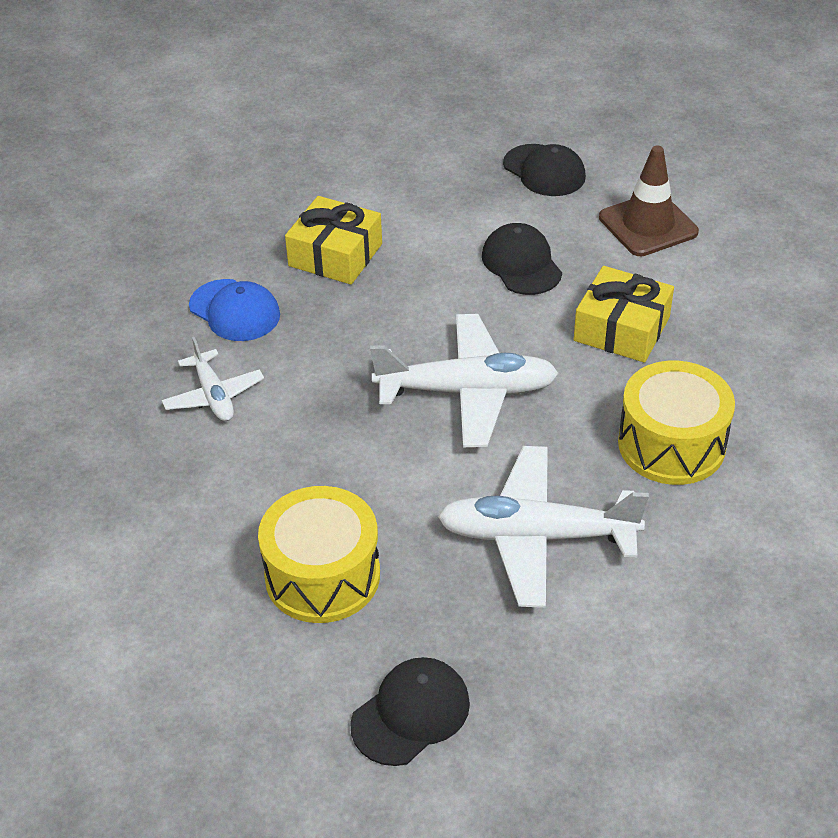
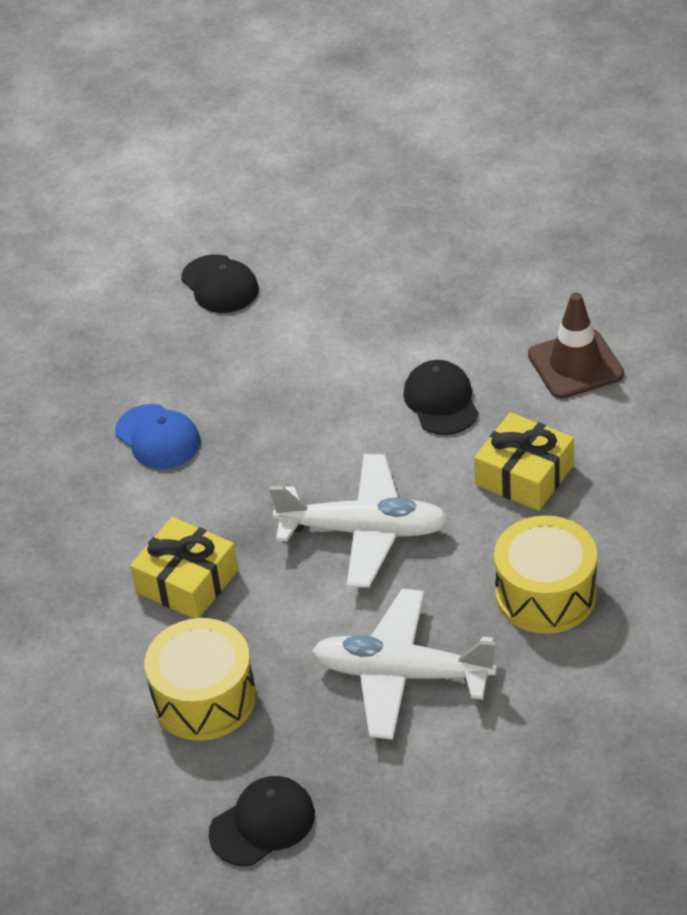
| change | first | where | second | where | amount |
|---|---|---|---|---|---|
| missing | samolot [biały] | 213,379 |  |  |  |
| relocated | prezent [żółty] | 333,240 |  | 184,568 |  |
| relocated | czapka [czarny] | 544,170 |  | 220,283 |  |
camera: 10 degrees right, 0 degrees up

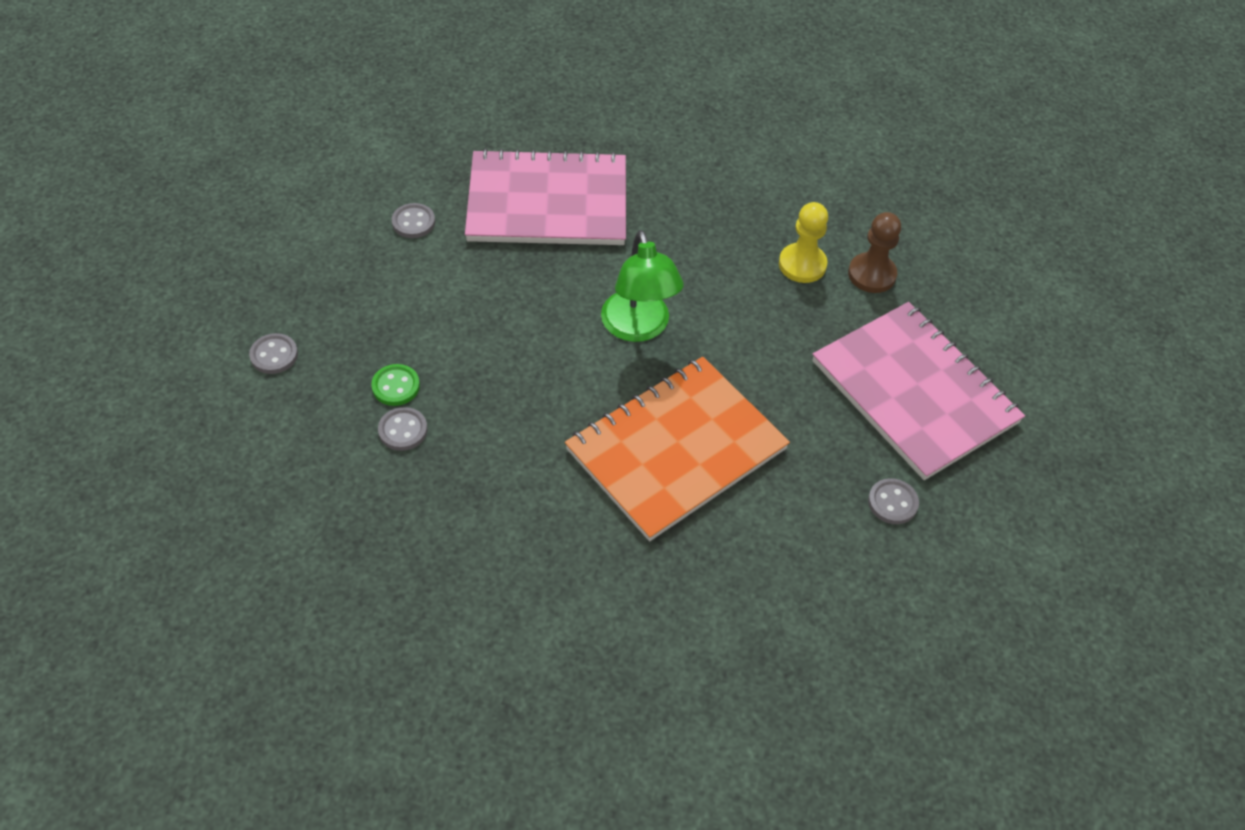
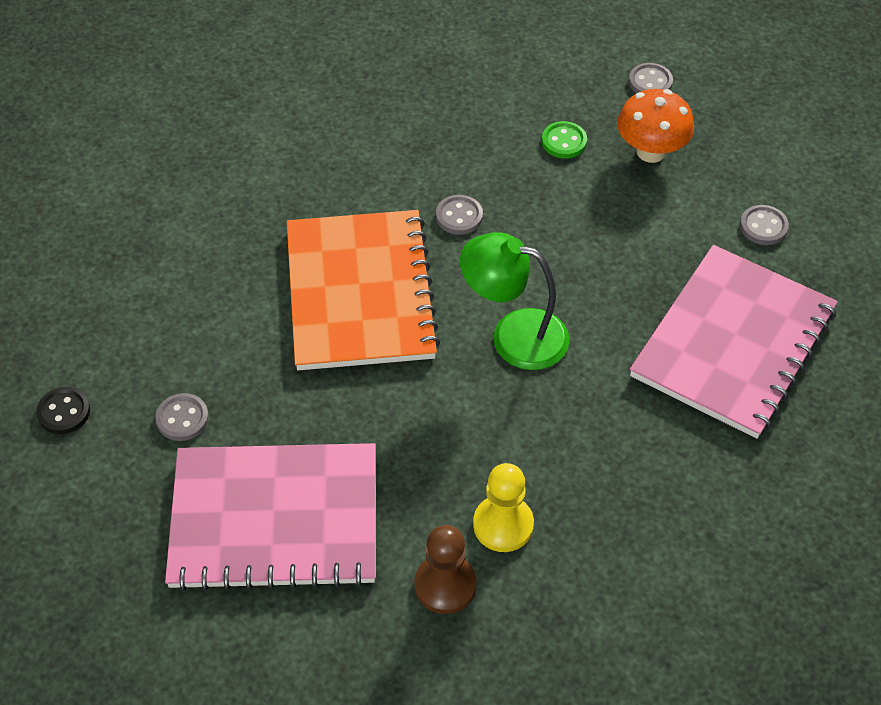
| change | first | where | second | where | amount |
|---|---|---|---|---|---|
| relocated | guzik [szary] | 402,429 |  | 459,215 |  |
| appeared |  |  | guzik [czarny] | 63,410 |  |
| appeared |  |  | grzyb [pomarańczowy] | 655,126 |  |
camera: 125 degrees right, 0 degrees up

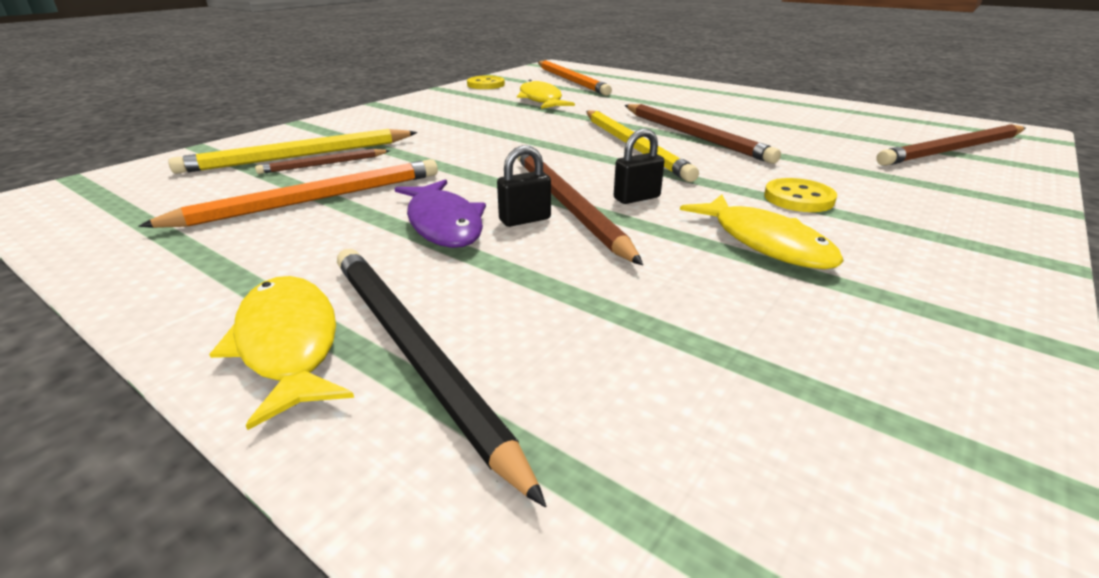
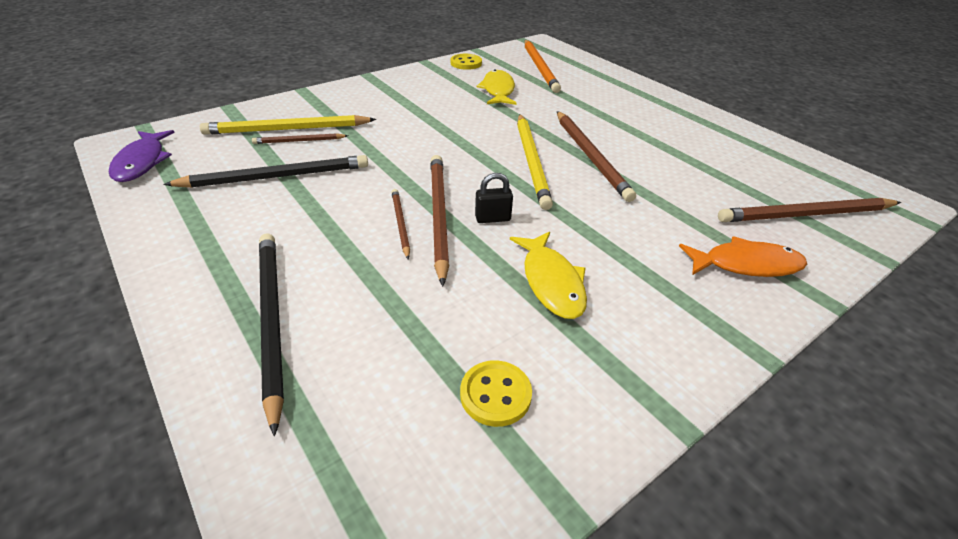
| change | first | where | second | where | amount |
|---|---|---|---|---|---|
| colour | ołówek [pomarańczowy] | 288,193 | ołówek [czarny] | 265,171 |  |
| missing | ryba [żółty] | 281,353 |  |  |  |
| relocated | ryba [fioletowy] | 440,213 |  | 142,156 |  |
| exchanged | kłódka [czarny] | 524,186 | ołówek [brązowy] | 401,224 |  |
| relocated | guzik [żółty] | 800,195 |  | 496,393 |  |
| appeared |  |  | ryba [pomarańczowy] | 743,256 |  |
camera: 15 degrees right, 10 degrees up

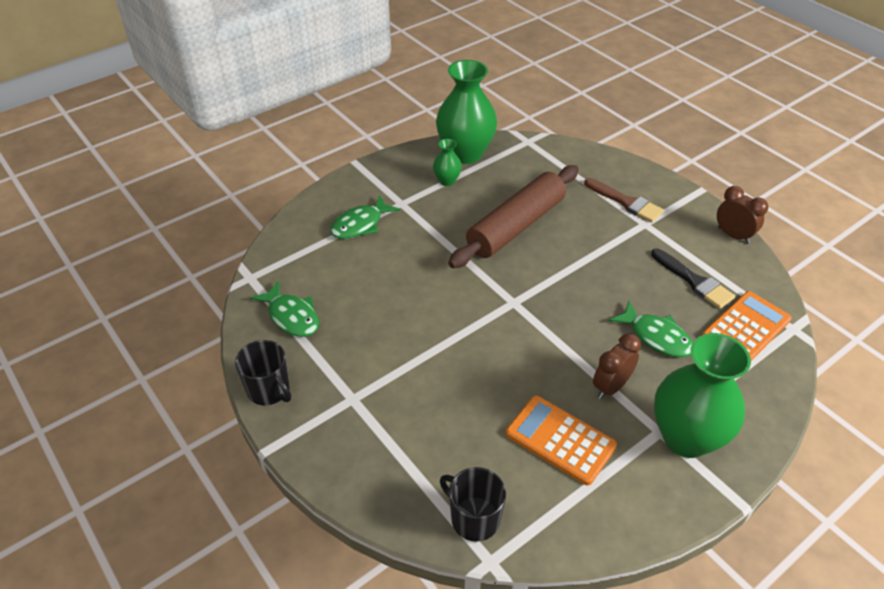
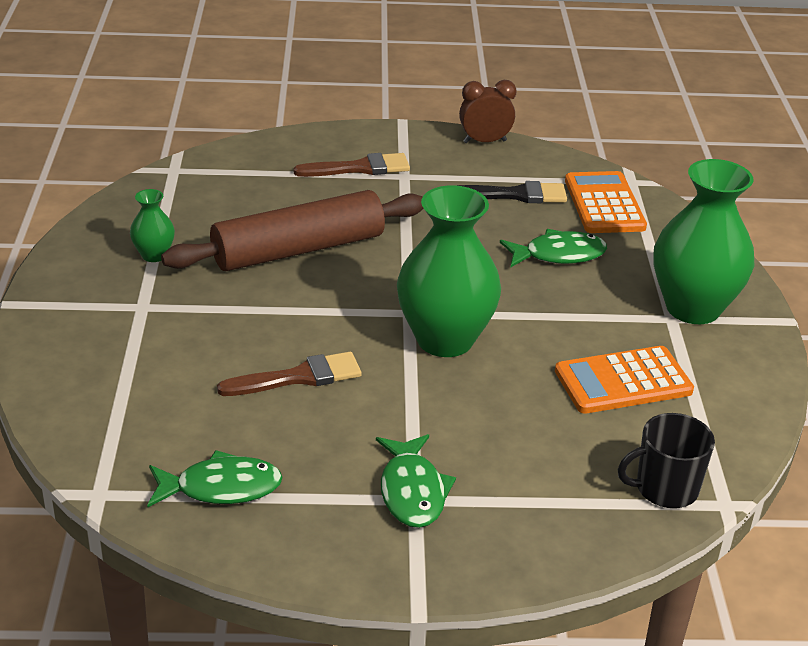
| change | first | where | second | where | amount |
|---|---|---|---|---|---|
| missing | kubek [czarny] | 263,372 |  |  |  |
| relocated | ryba [zielony] | 365,217 |  | 416,481 |  |
| relocated | wazon [zielony] | 466,112 |  | 449,271 |  |
| spun | wałek do ciasta [brązowy] | 513,216 |  | 292,230 | 75 degrees clockwise |
| missing | budzik [brązowy] | 617,366 |  |  |  |
| appeared |  |  | pędzel [brązowy] | 289,374 |  |
camera: 55 degrees left, 10 degrees down

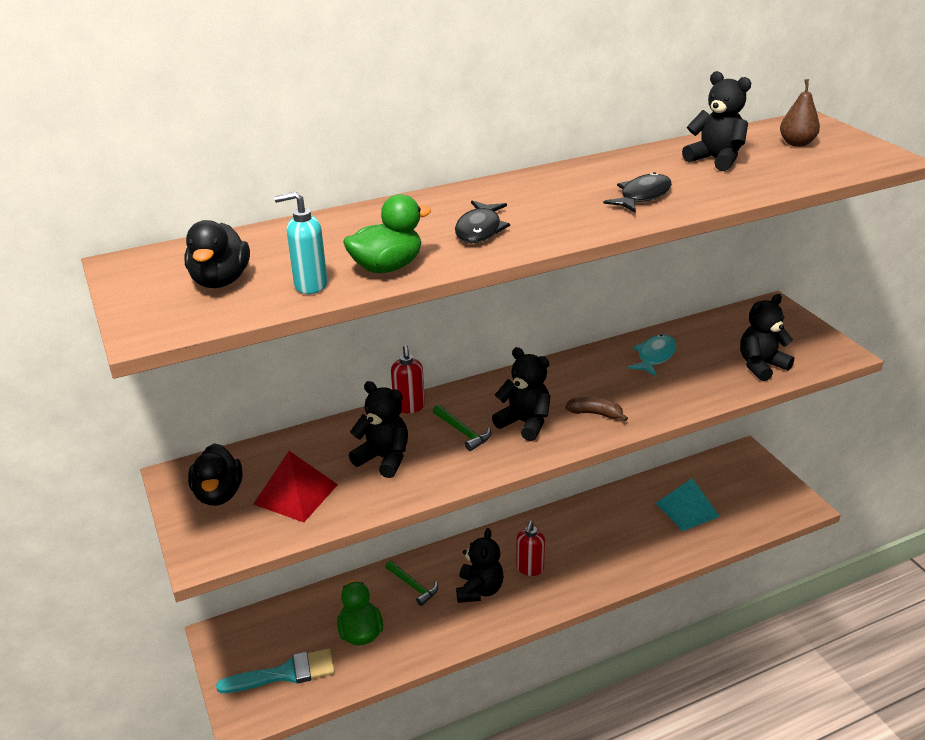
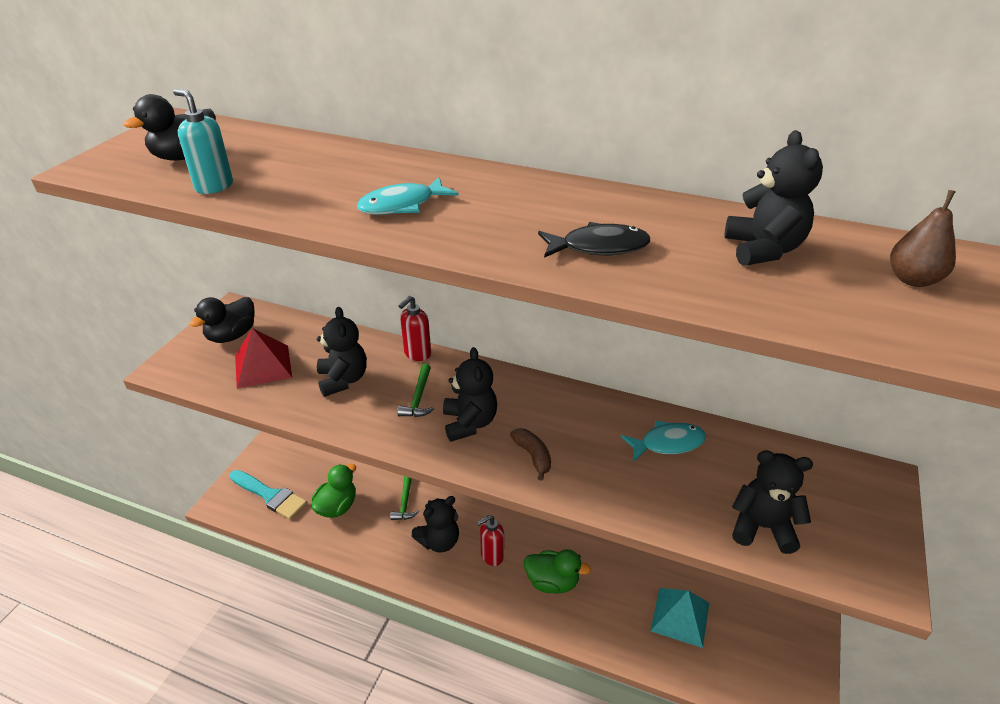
| change | first | where | second | where | amount |
|---|---|---|---|---|---|
| relocated | kaczka [zielony] | 387,233 |  | 557,571 |  |
| colour | ryba [czarny] | 482,222 | ryba [turkusowy] | 408,196 |  |
camera: 45 degrees right, 5 degrees up

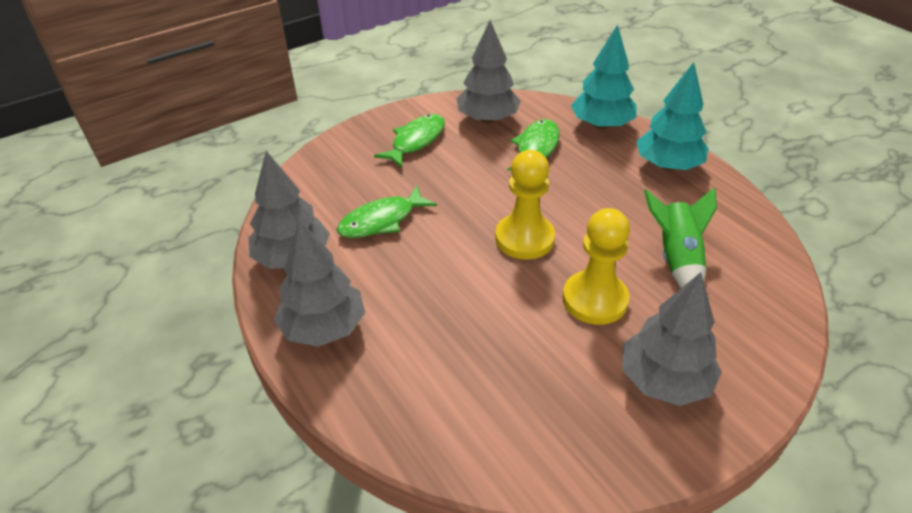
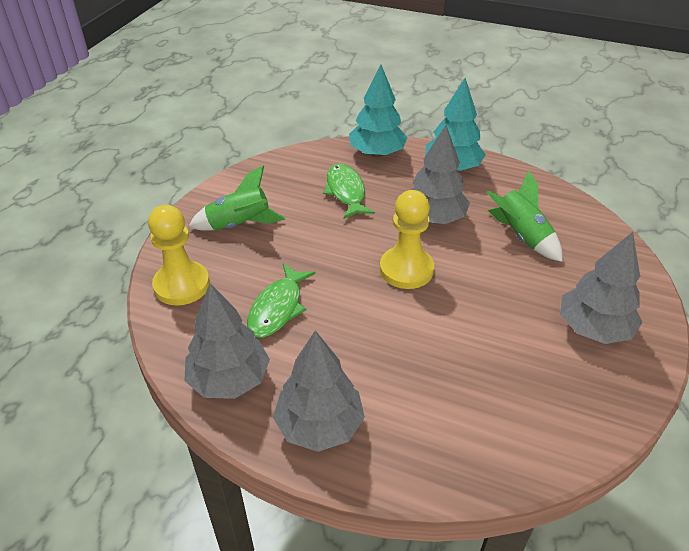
| change | first | where | second | where | amount |
|---|---|---|---|---|---|
| exchanged | ryba [zielony] | 409,141 | rakieta [zielony] | 236,198 |  |
| relocated | drzewko [szary] | 489,71 |  | 441,174 |  |
| relocated | pionek [żółty] | 596,266 |  | 179,255 |  |
camera: 35 degrees left, 0 degrees up

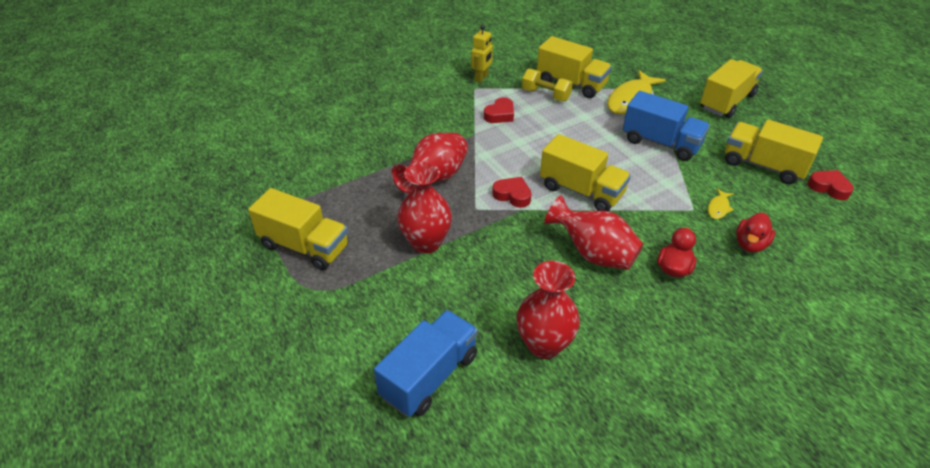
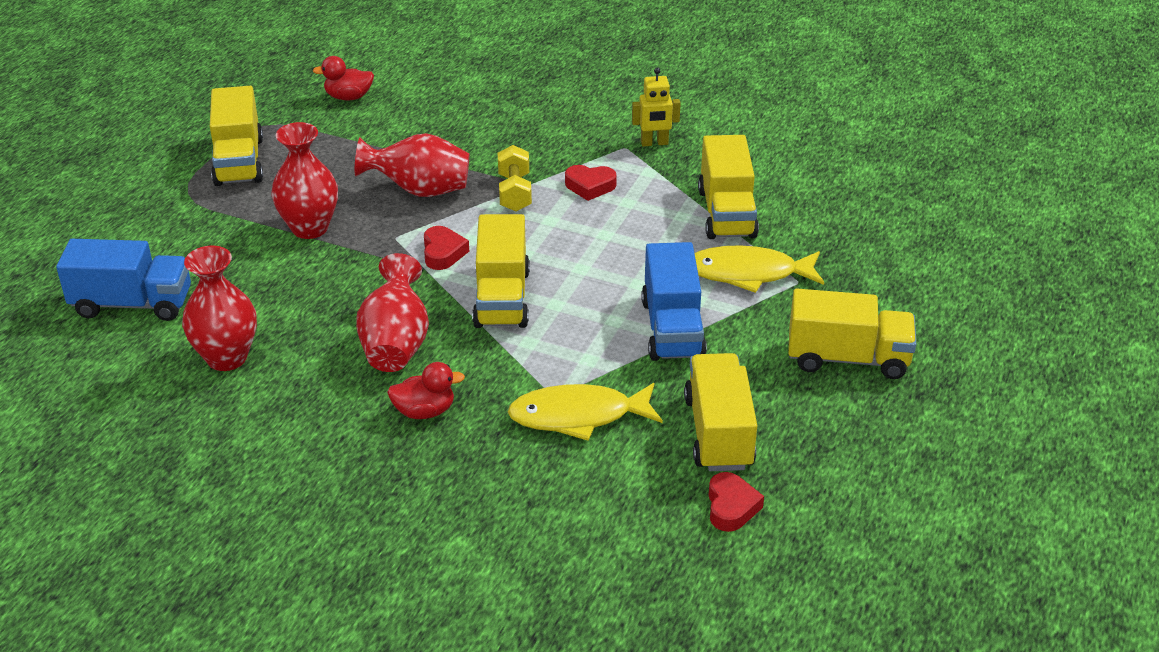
| change | first | where | second | where | amount |
|---|---|---|---|---|---|
| relocated | hantel [żółty] | 547,85 |  | 515,178 |  |
| size | ryba [żółty] | 721,203 |  | 585,412 | x2.15 |
| relocated | kaczka [czerwony] | 755,232 |  | 343,78 |  |
camera: 55 degrees right, 5 degrees down

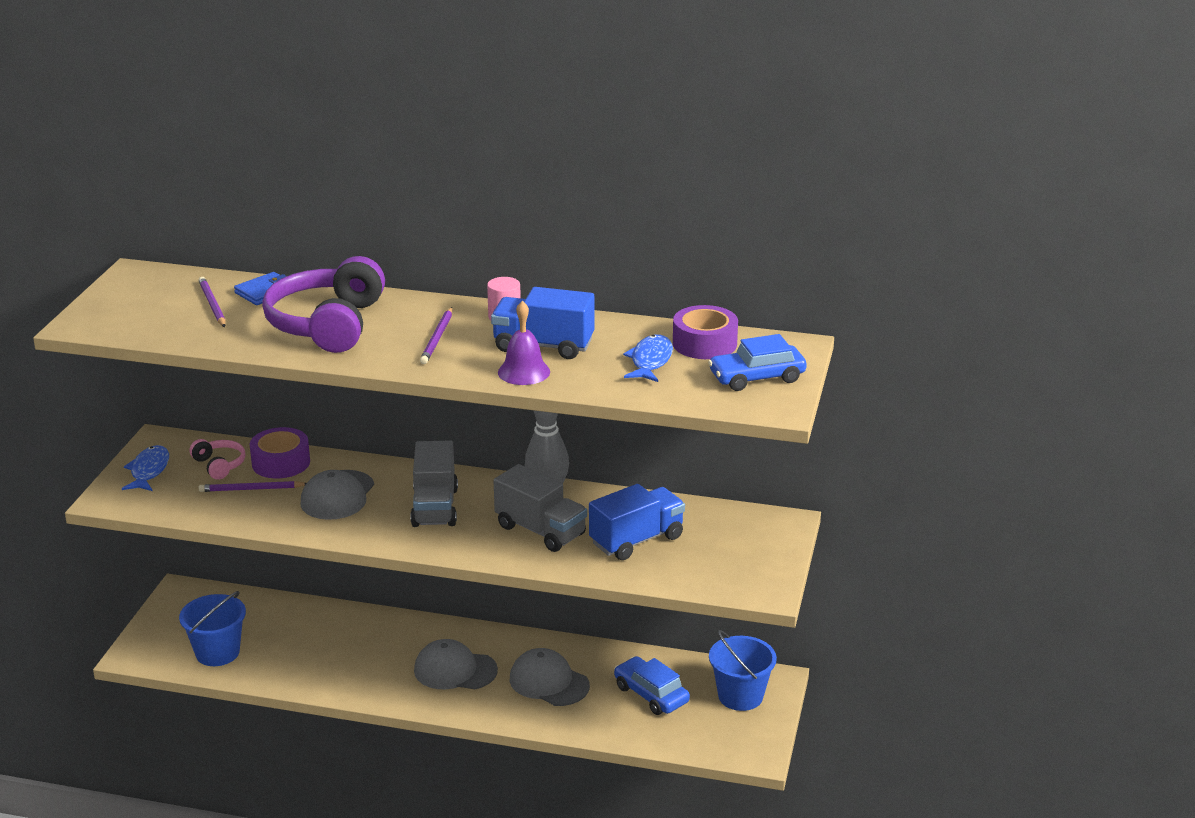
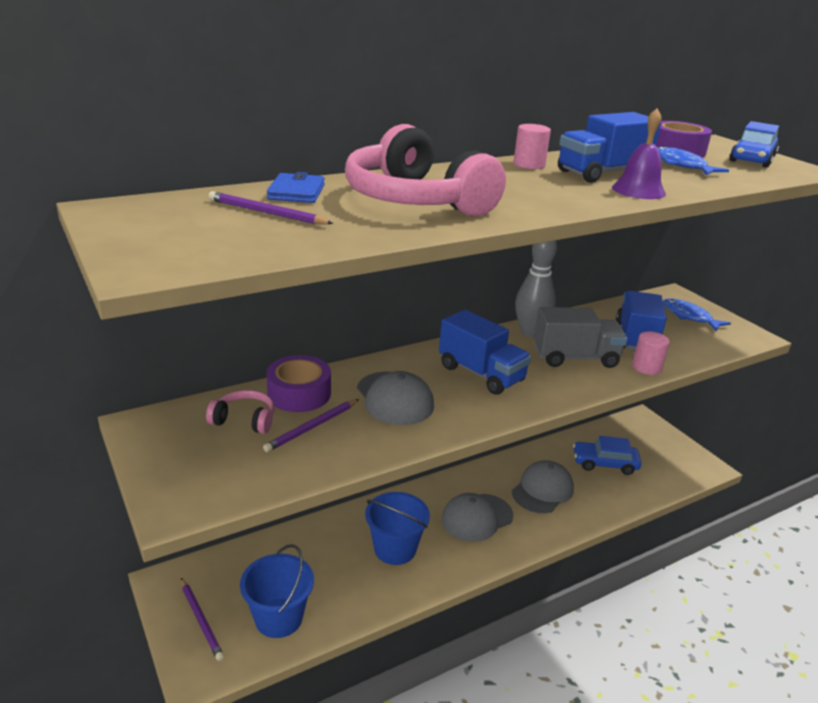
| change | first | where | second | where | amount |
|---|---|---|---|---|---|
| relocated | ryba [niebieski] | 145,468 |  | 697,315 |  |
| colour | słuchawki [fioletowy] | 323,304 | słuchawki [różowy] | 425,170 |  |
| colour | ciężarówka [szary] | 434,483 | ciężarówka [niebieski] | 485,352 |  |
| relocated | ołówek [fioletowy] | 436,335 |  | 202,619 |  |
| spun | czapka [szary] | 550,677 |  | 543,486 | 135 degrees clockwise |
| relocated | wiadro [niebieski] | 743,670 |  | 397,528 |  |
| appeared |  |  | walec [różowy] | 651,353 |  |
camera: 45 degrees left, 0 degrees up

